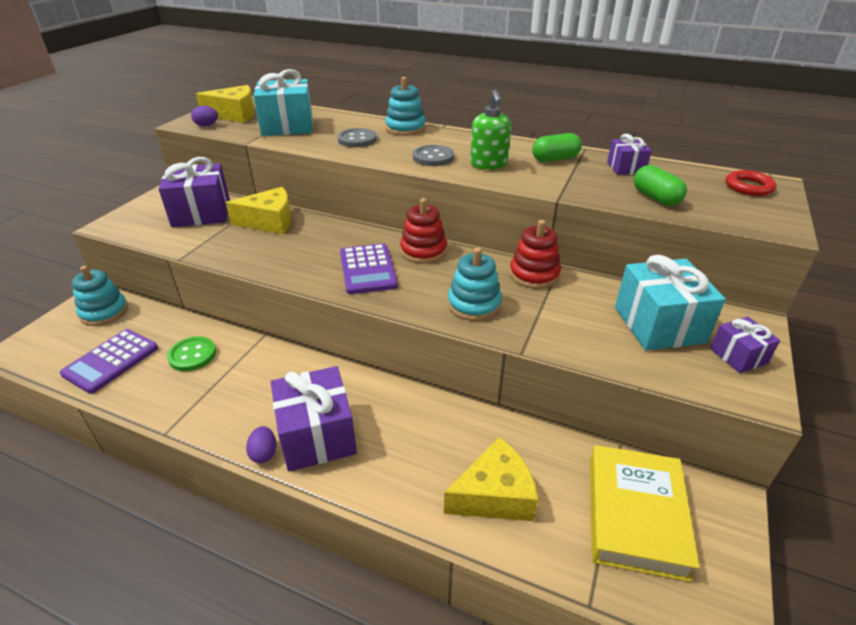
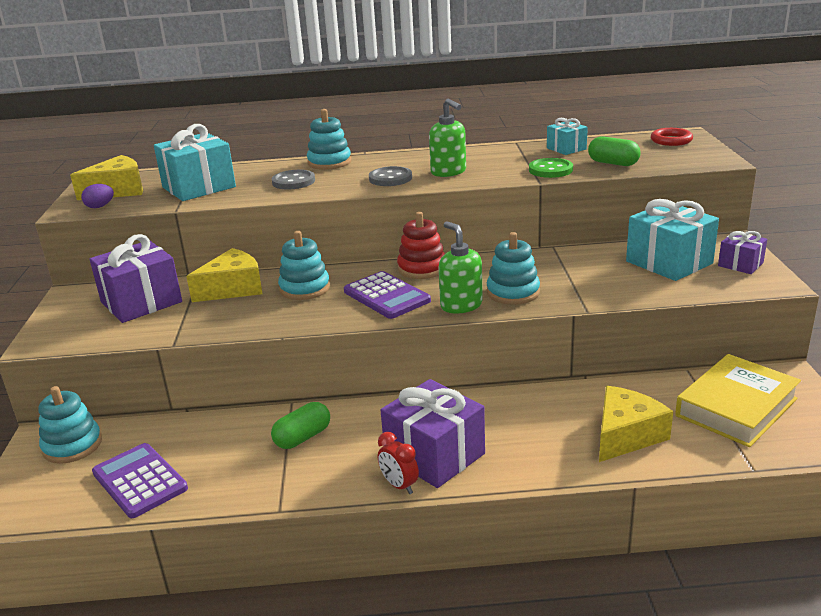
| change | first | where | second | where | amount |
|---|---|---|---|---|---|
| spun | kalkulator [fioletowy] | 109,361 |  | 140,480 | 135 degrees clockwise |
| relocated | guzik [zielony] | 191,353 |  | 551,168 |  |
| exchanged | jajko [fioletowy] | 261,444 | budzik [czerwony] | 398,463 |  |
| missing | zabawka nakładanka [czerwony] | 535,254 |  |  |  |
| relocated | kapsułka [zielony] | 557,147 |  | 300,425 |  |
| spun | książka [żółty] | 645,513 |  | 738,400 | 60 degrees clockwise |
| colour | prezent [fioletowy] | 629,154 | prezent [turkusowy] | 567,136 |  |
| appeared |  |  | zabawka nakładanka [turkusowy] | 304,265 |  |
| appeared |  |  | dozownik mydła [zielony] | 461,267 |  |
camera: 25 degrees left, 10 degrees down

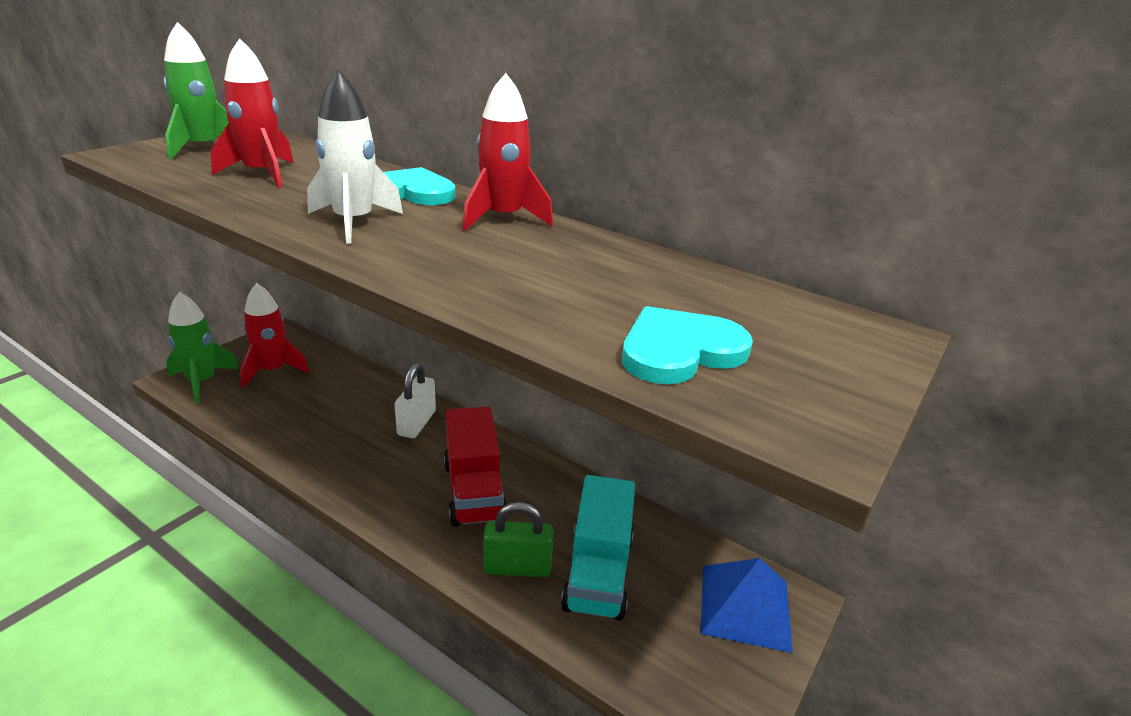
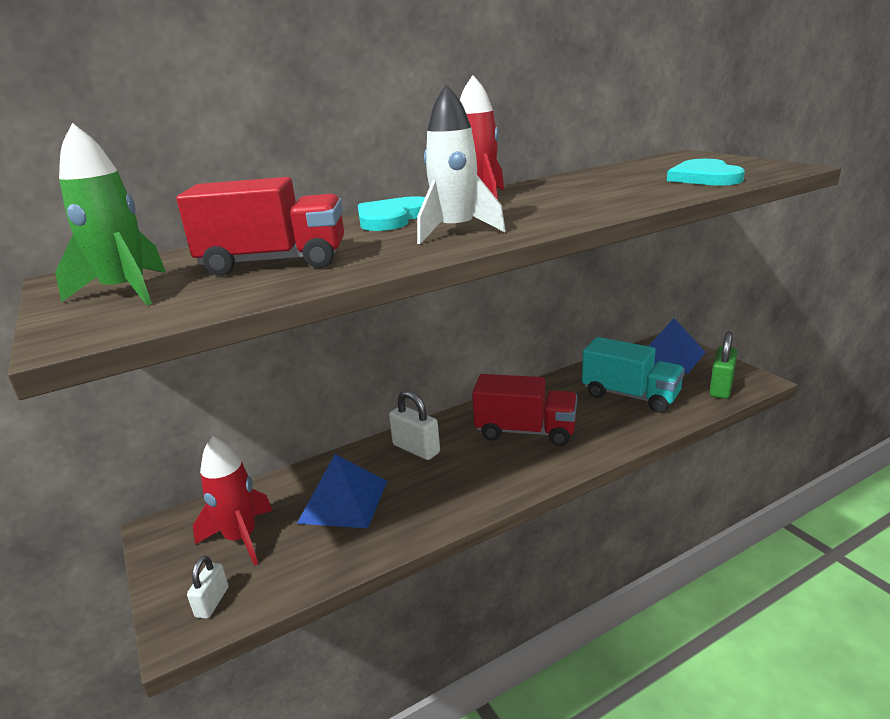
| change | first | where | second | where | amount |
|---|---|---|---|---|---|
| exchanged | rakieta [zielony] | 202,347 | kłódka [biały] | 208,587 |  |
| exchanged | rakieta [czerwony] | 252,113 | ciężarówka [czerwony] | 260,226 |  |
| relocated | kłódka [zielony] | 518,539 |  | 723,365 |  |
| appeared |  |  | piramida [niebieski] | 342,491 |  |
camera: 60 degrees left, 5 degrees down

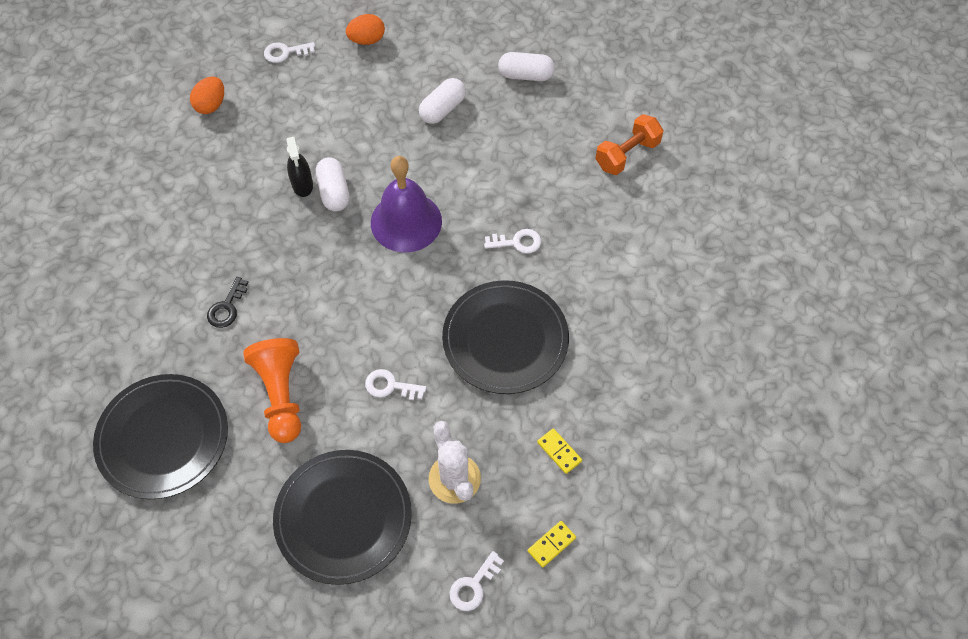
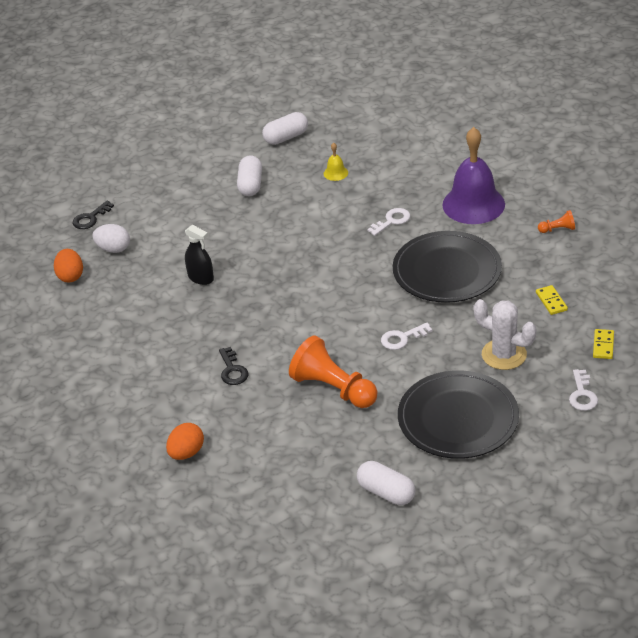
| change | first | where | second | where | amount |
|---|---|---|---|---|---|
| missing | talerz [czarny] | 160,436 |  |  |  |
| colour | klucz [biały] | 289,52 | klucz [czarny] | 93,215 |  |
| relocated | kapsułka [biały] | 333,184 |  | 386,483 |  |
| relocated | jajko [pomarańczowy] | 365,29 |  | 185,441 |  |
| relocated | dzwonek [fioletowy] | 406,204 |  | 473,175 |  |
| spun | kostka domina [żółty] | 559,451 |  | 552,300 | 60 degrees clockwise |
| missing | hantel [pomarańczowy] | 629,144 |  |  |  |
| appeared |  |  | jajko [biały] | 111,238 |  |
| appeared |  |  | dzwonek [żółty] | 336,162 |  |
| appeared |  |  | pionek [pomarańczowy] | 556,221 |  |
camera: 35 degrees left, 20 degrees down

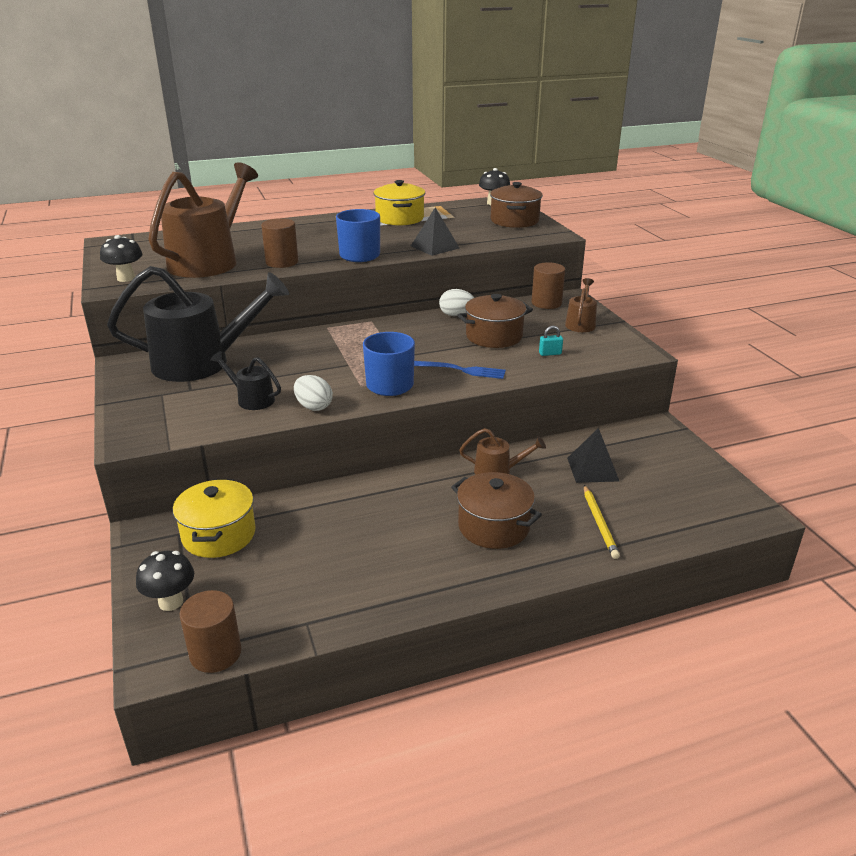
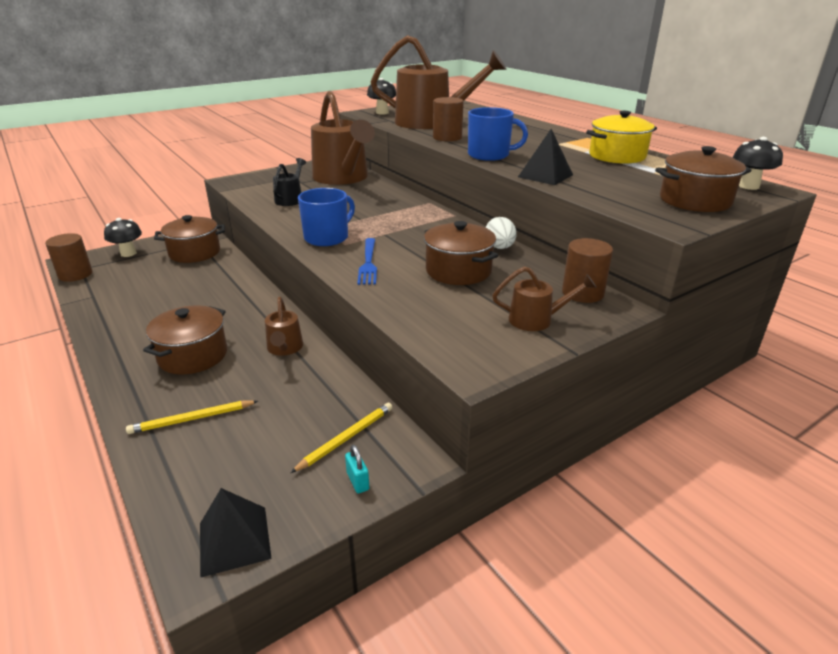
| change | first | where | second | where | amount |
|---|---|---|---|---|---|
| colour | konewka [czarny] | 198,324 | konewka [brązowy] | 343,138 |  |
| colour | garnek [żółty] | 214,518 | garnek [brązowy] | 189,239 |  |
| missing | jajko [biały] | 313,393 |  |  |  |
| relocated | kłódka [turkusowy] | 551,341 |  | 357,469 |  |
| relocated | piramida [czarny] | 593,455 |  | 236,533 |  |
| appeared |  |  | ołówek [żółty] | 341,437 |  |
camera: 75 degrees right, 0 degrees up

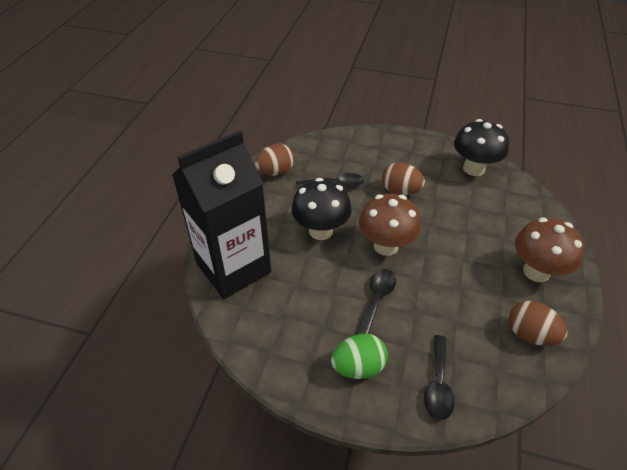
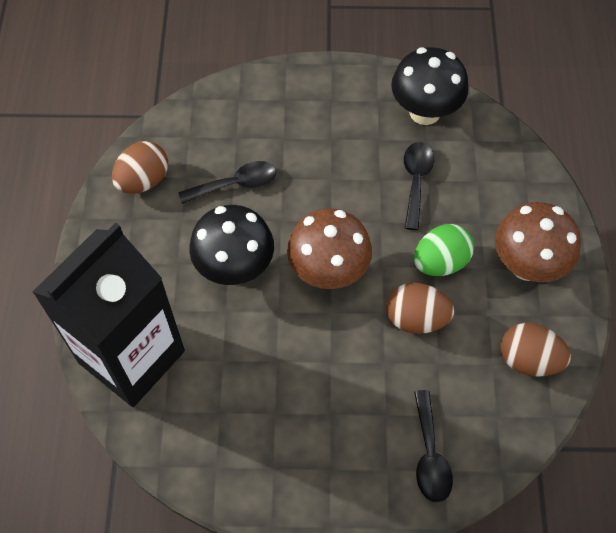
| change | first | where | second | where | amount |
|---|---|---|---|---|---|
| relocated | jajko [zielony] | 359,356 |  | 444,250 |  |
| relocated | łyżka [czarny] | 376,302 |  | 419,186 |  |
| relocated | jajko [brązowy] | 403,178 |  | 420,308 |  |
camera: 15 degrees left, 15 degrees up

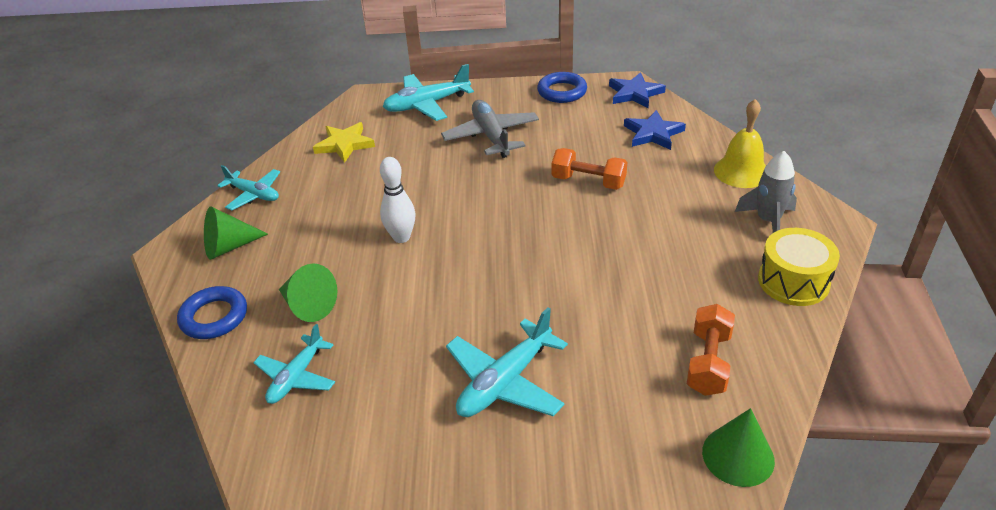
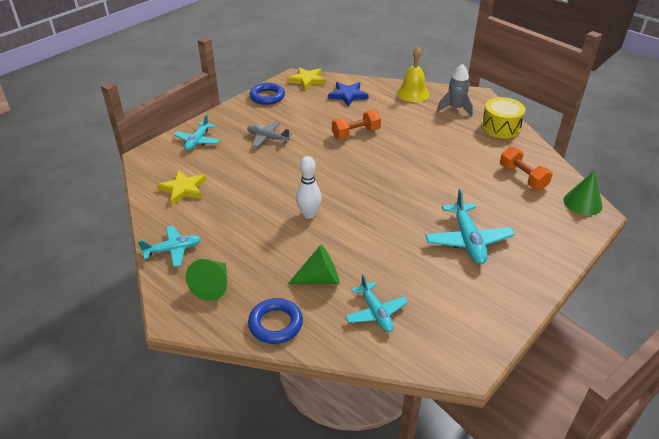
| change | first | where | second | where | amount |
|---|---|---|---|---|---|
| size | samolot [turkusowy] | 428,92 |  | 197,132 | x0.66 |
| size | samolot [szary] | 490,129 |  | 269,134 | x0.66 |
| colour | gwiazda [niebieski] | 637,90 | gwiazda [żółty] | 306,79 |  |
camera: 50 degrees left, 0 degrees up

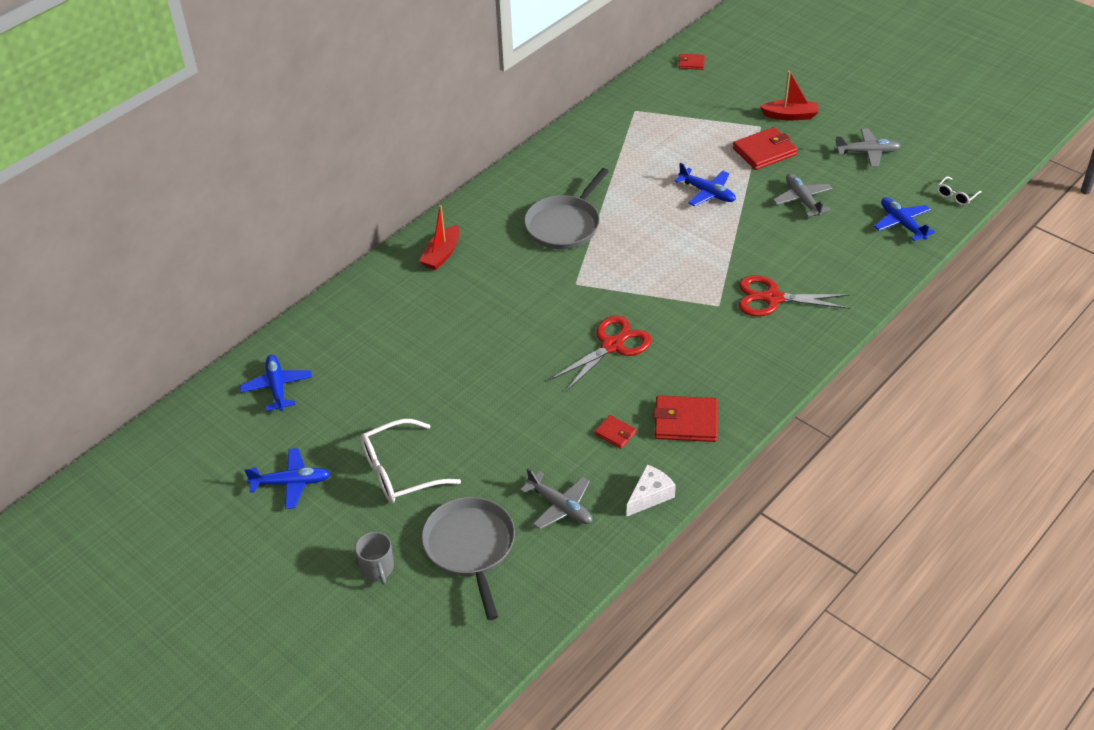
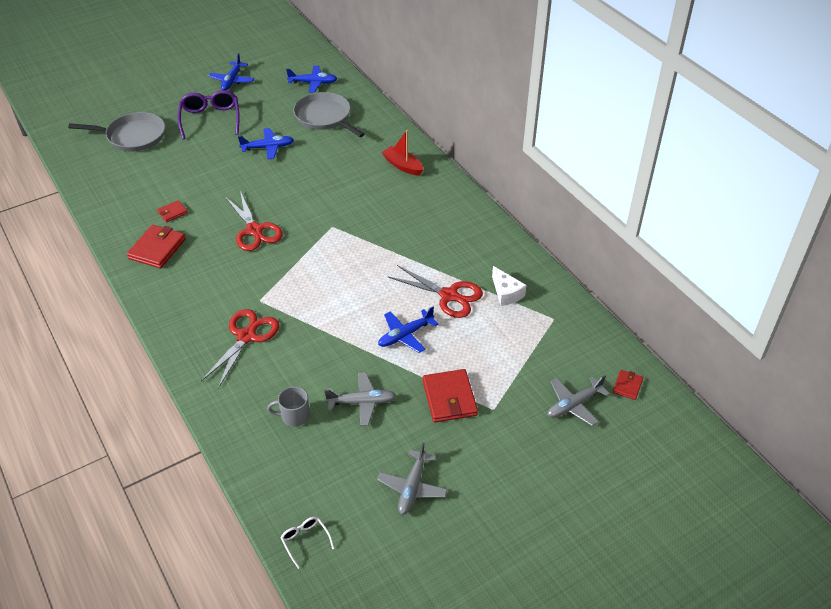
| change | first | where | second | where | amount |
|---|---|---|---|---|---|
| relocated | kubek [szary] | 374,558 |  | 288,406 |  |
| colour | okulary [biały] | 410,461 | okulary [fioletowy] | 209,115 |  |
| relocated | samolot [szary] | 556,499 |  | 579,400 |  |
| relocated | patelnia [szary] | 566,209 |  | 329,114 |  |
| relocated | ser [biały] | 651,491 |  | 509,286 |  |
| missing | łódka [czerwony] | 789,95 |  |  |  |
| relocated | samolot [niebieski] | 904,219 |  | 266,143 |  |
| appeared |  |  | nożyczki [czerwony] | 435,291 |  |
camera: 105 degrees right, 0 degrees up

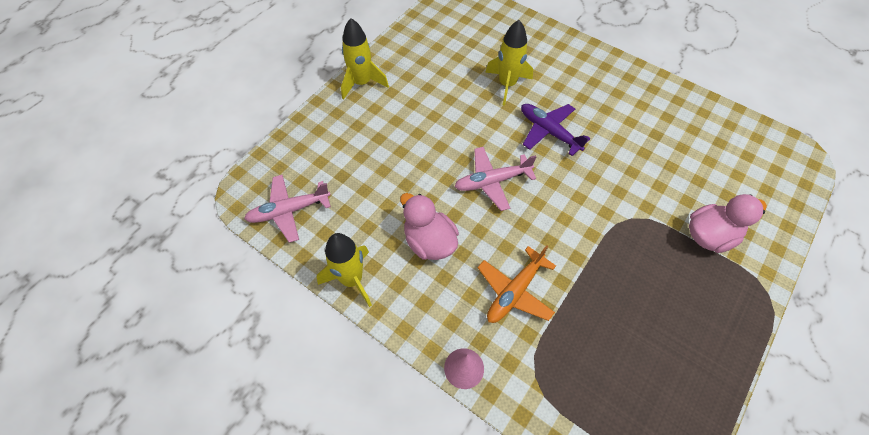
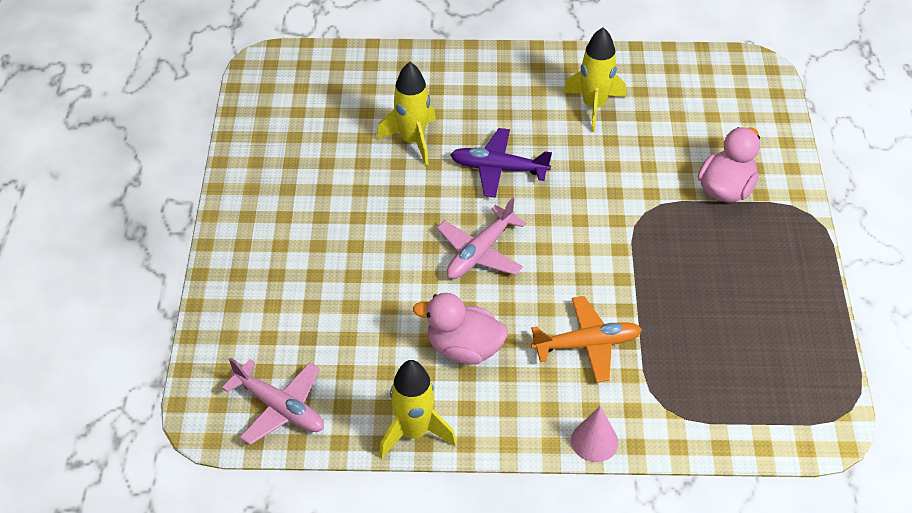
| change | first | where | second | where | amount |
|---|---|---|---|---|---|
| spun | samolot [różowy] | 287,209 |  | 273,401 | 90 degrees counterclockwise |
| relocated | rakieta [żółty] | 365,59 |  | 594,79 |  |
| spun | samolot [pomarańczowy] | 517,284 |  | 586,339 | 105 degrees counterclockwise |
camera: 35 degrees left, 10 degrees down

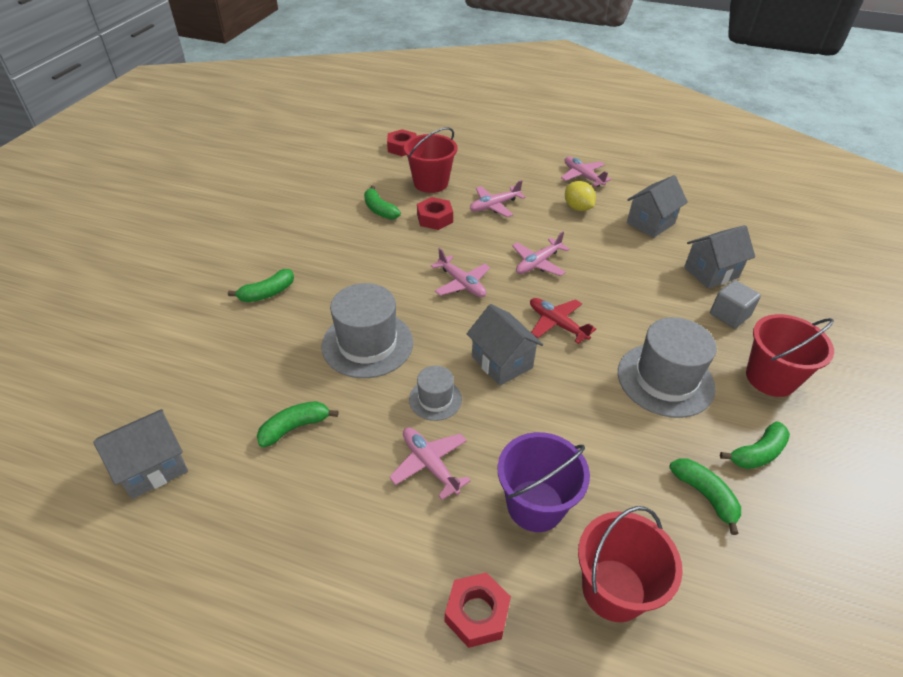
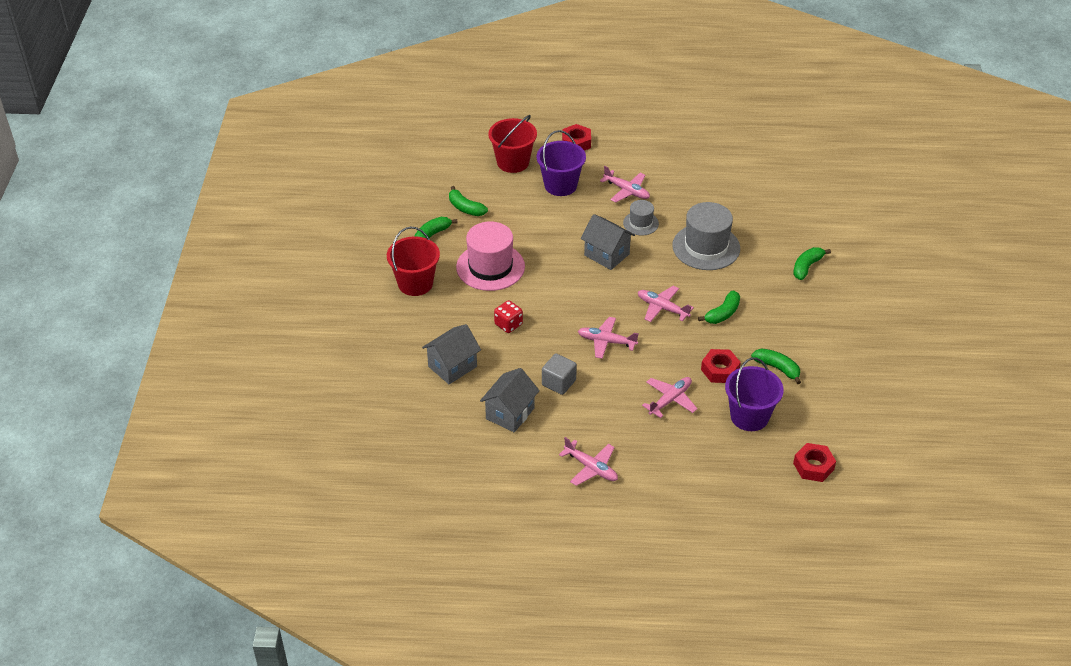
| change | first | where | second | where | amount |
|---|---|---|---|---|---|
| missing | domek [szary] | 140,454 |  |  |  |
| relocated | banan [zielony] | 298,424 |  | 719,307 |  |
| colour | wiadro [czerwony] | 430,160 | wiadro [fioletowy] | 754,394 |  |
| spun | samolot [różowy] | 541,253 |  | 608,338 | 105 degrees counterclockwise |
| missing | samolot [czerwony] | 563,321 |  |  |  |
| missing | cytryna [żółty] | 580,196 |  |  |  |
| colour | kapelusz [szary] | 667,367 | kapelusz [różowy] | 490,256 |  |
| relocated | sześcian [szary] | 735,304 |  | 559,374 |  |
| appeared |  |  | kostka do gry [czerwony] | 508,316 |  |
camera: 165 degrees right, 0 degrees up

